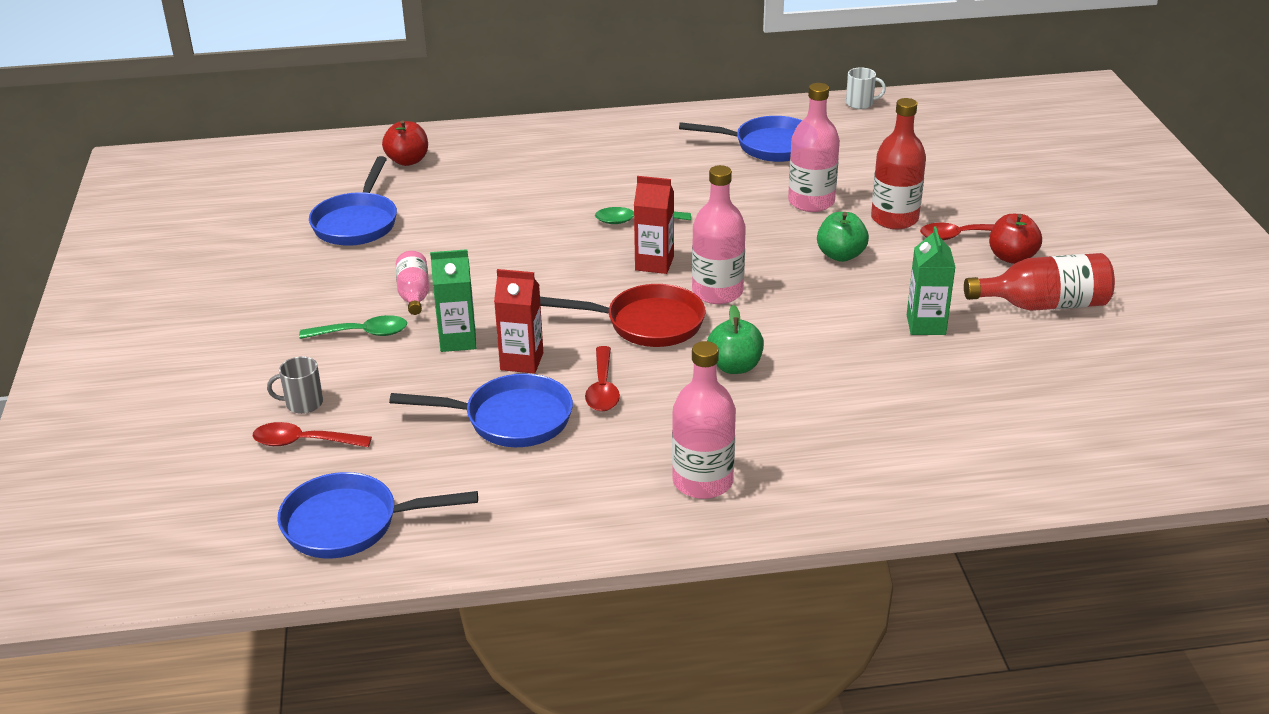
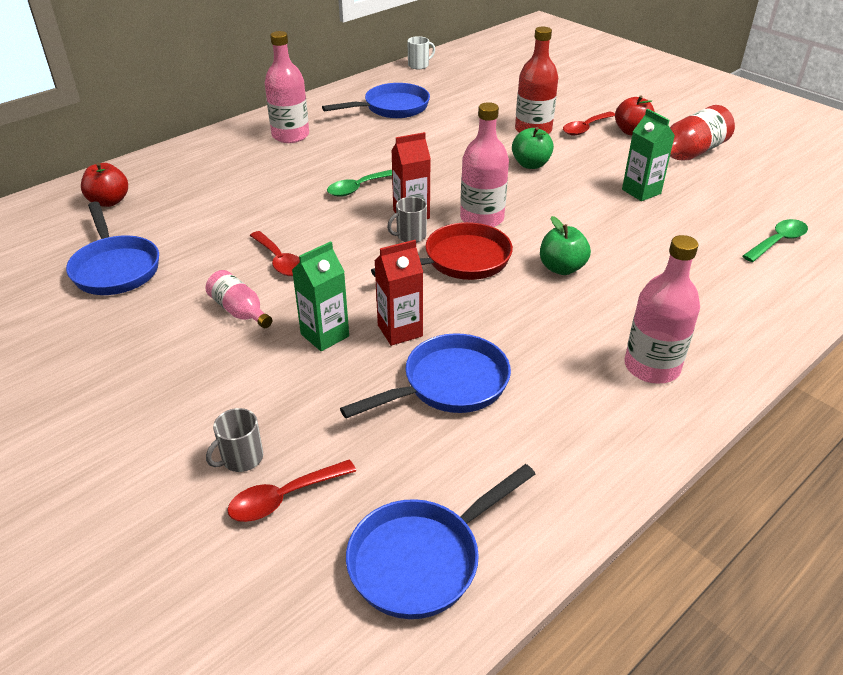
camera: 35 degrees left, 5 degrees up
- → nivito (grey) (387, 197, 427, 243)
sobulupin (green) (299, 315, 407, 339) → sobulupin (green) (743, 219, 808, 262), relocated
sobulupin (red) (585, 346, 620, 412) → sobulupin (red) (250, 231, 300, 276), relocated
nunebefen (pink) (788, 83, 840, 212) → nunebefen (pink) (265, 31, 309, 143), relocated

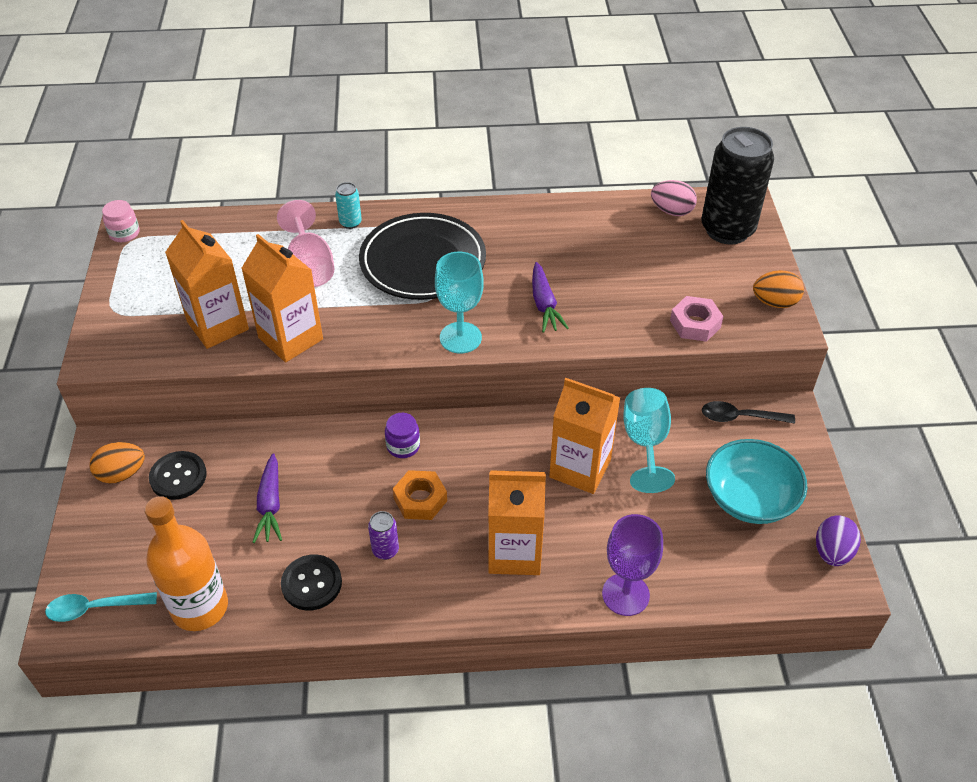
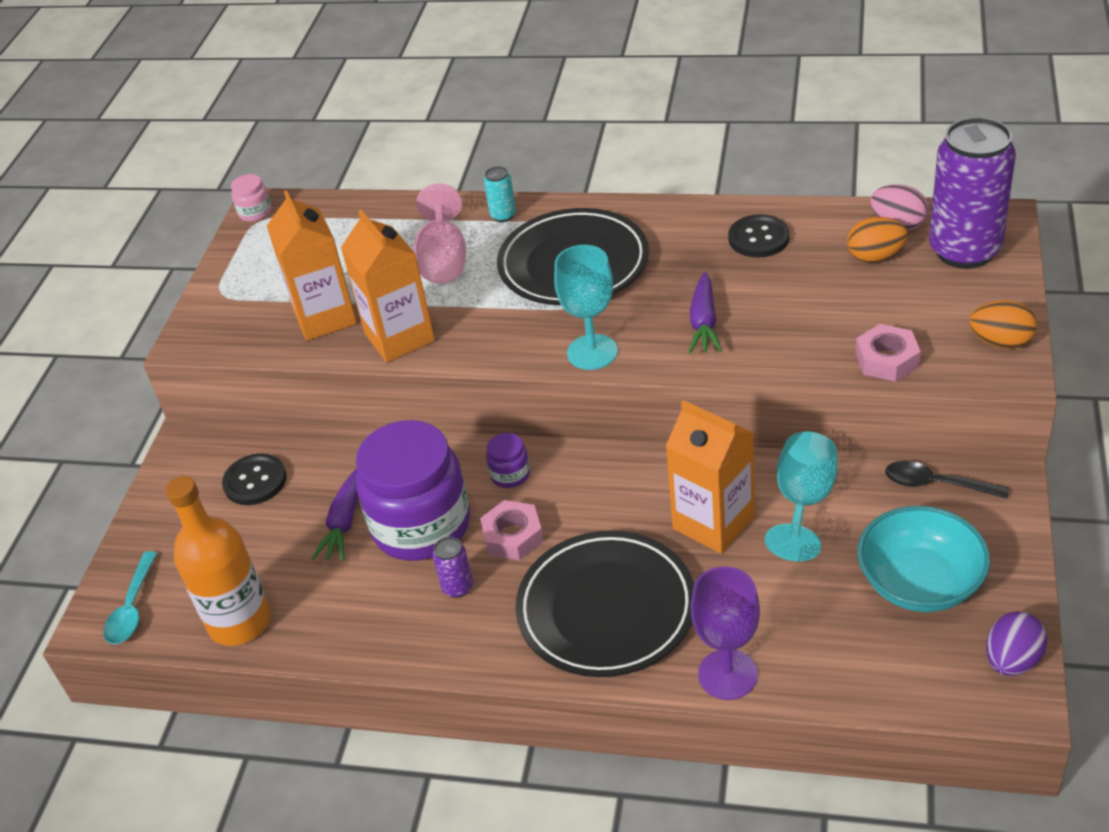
camera: 20 degrees right, 5 degrees down
- → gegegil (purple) (356, 420, 470, 561)
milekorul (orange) (90, 442, 145, 484) → milekorul (orange) (847, 217, 908, 263), relocated
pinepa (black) (281, 554, 342, 611) → pinepa (black) (728, 214, 790, 257), relocated
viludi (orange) (488, 470, 546, 575) → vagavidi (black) (516, 530, 694, 677)
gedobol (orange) (393, 470, 447, 520) → gedobol (pink) (480, 500, 544, 560)
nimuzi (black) (702, 127, 774, 245) → nimuzi (purple) (929, 117, 1016, 269)
sobulupin (turquoise) (45, 592, 157, 622) → sobulupin (turquoise) (103, 551, 157, 644), 90 degrees counterclockwise

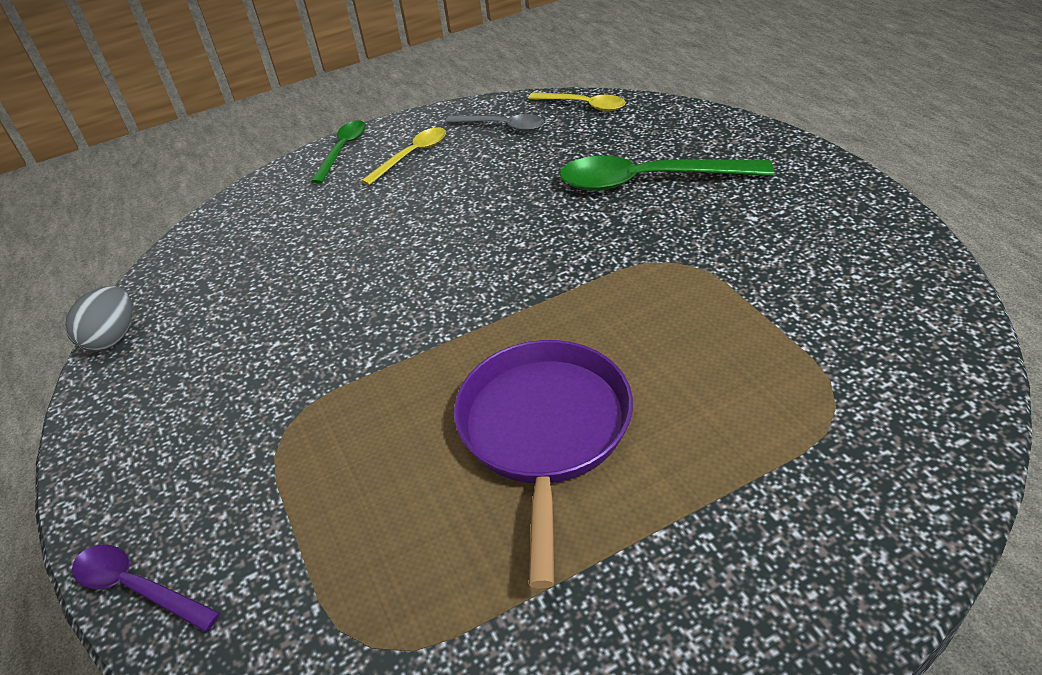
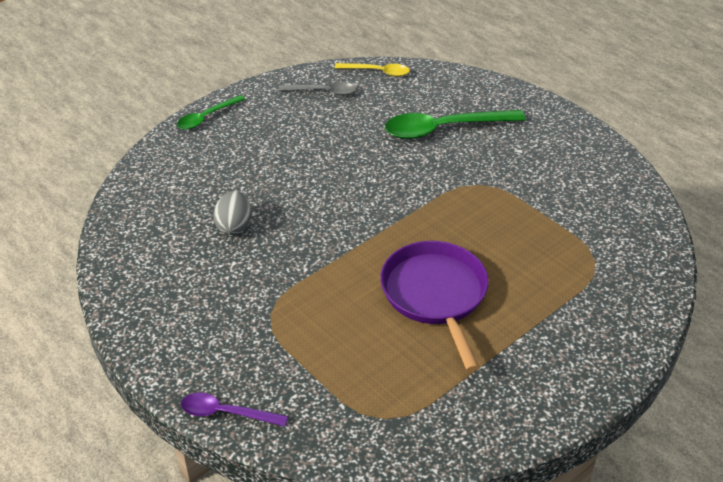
camera: 20 degrees left, 0 degrees up
sobulupin (yellow) (361, 127, 446, 185) → -
milekorul (grey) (65, 286, 133, 352) → milekorul (grey) (213, 191, 251, 235), relocated
sobulupin (green) (311, 120, 366, 184) → sobulupin (green) (177, 95, 245, 130), 135 degrees counterclockwise

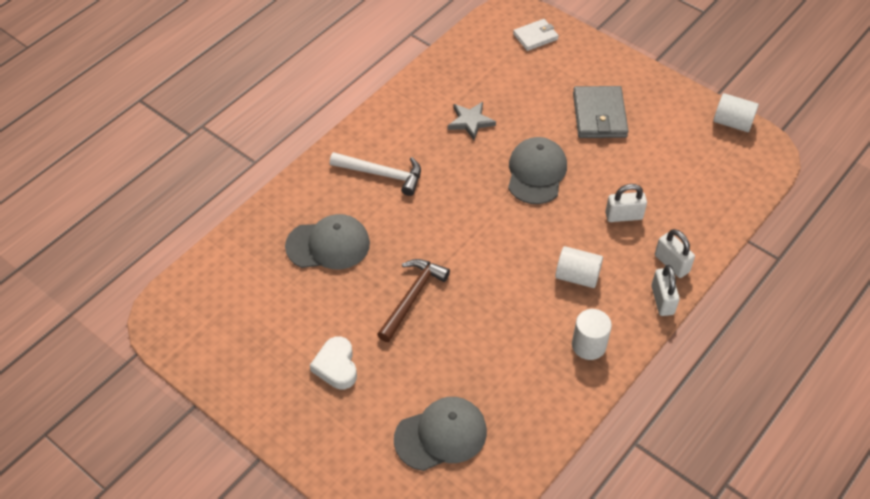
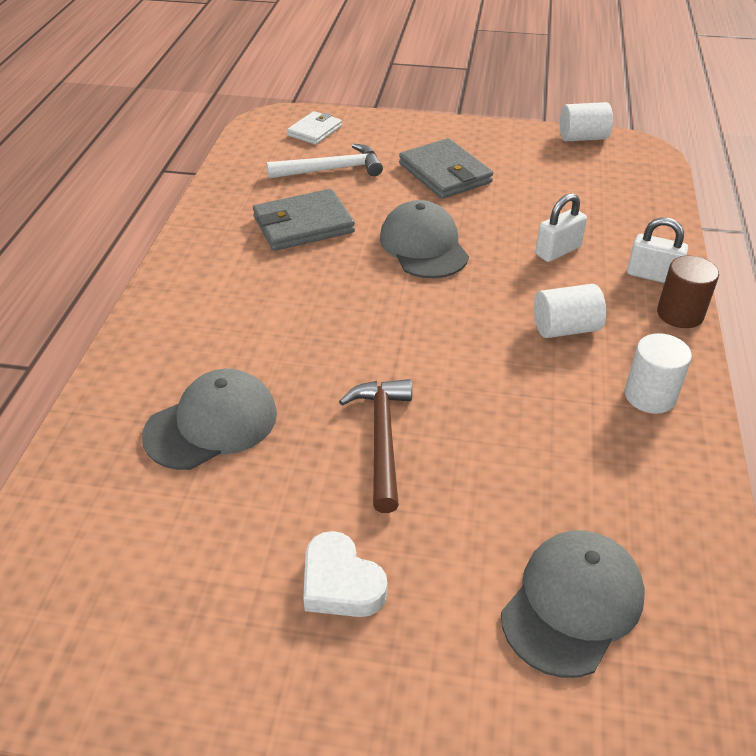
camera: 30 degrees left, 10 degrees down
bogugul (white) (330, 152, 421, 196) → bogugul (white) (267, 144, 383, 179), relocated
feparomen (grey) (448, 102, 496, 140) → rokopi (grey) (253, 189, 355, 251)
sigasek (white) (651, 265, 680, 316) → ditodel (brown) (657, 256, 719, 328)

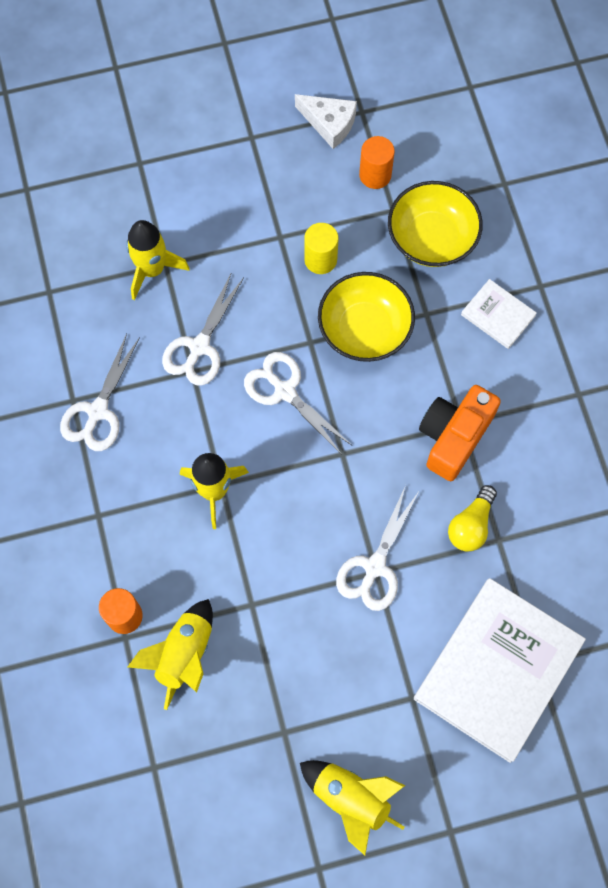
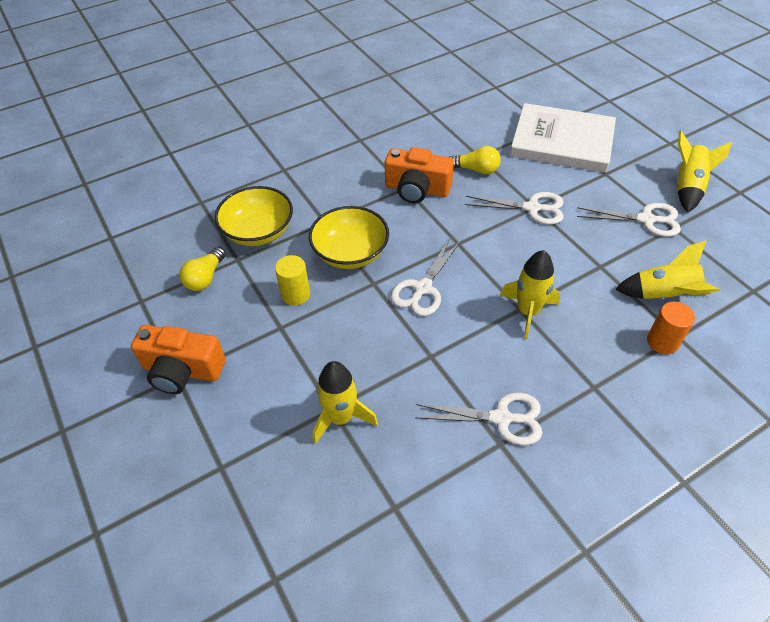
camera: 105 degrees left, 20 degrees down
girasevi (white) (295, 94, 357, 149) → -
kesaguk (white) (461, 279, 537, 349) → -
- → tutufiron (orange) (131, 325, 226, 394)
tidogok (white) (162, 274, 244, 386) → tidogok (white) (577, 203, 681, 237), relocated
ditodel (orange) (359, 136, 395, 189) → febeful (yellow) (180, 247, 226, 291)

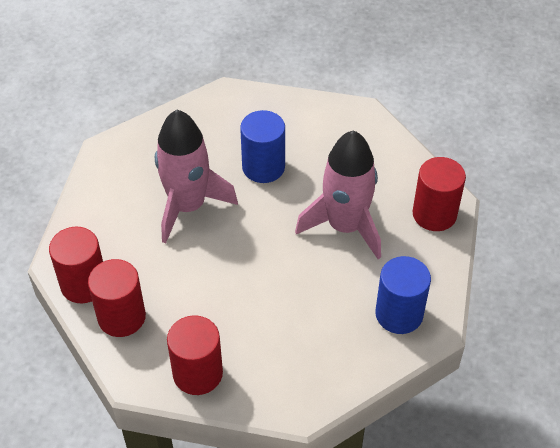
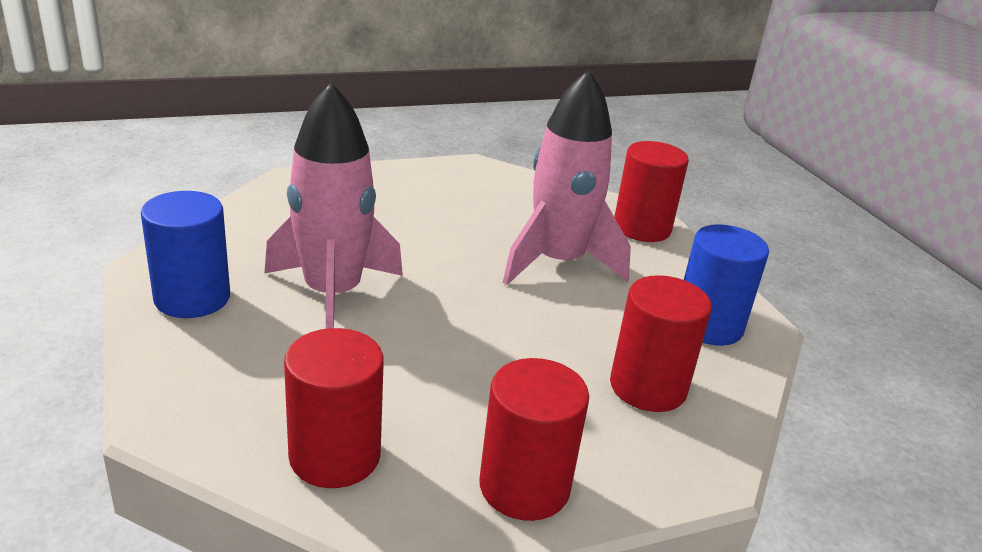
camera: 35 degrees left, 20 degrees down
ditodel (red) (49, 227, 103, 303) → ditodel (red) (610, 275, 712, 412), relocated
ditodel (blue) (240, 110, 285, 183) → ditodel (blue) (141, 191, 230, 318), relocated

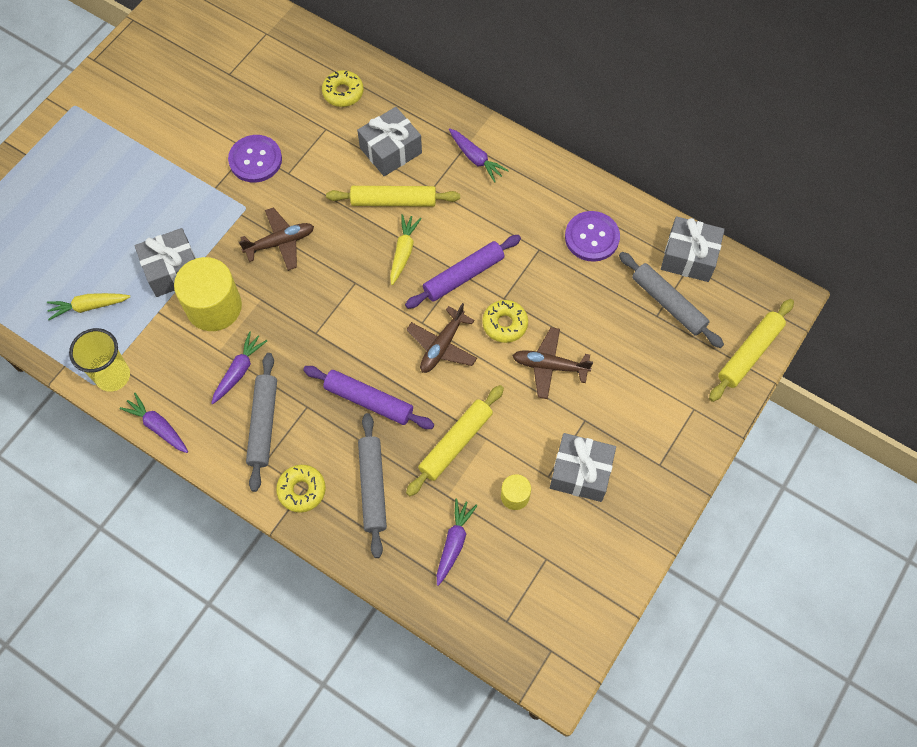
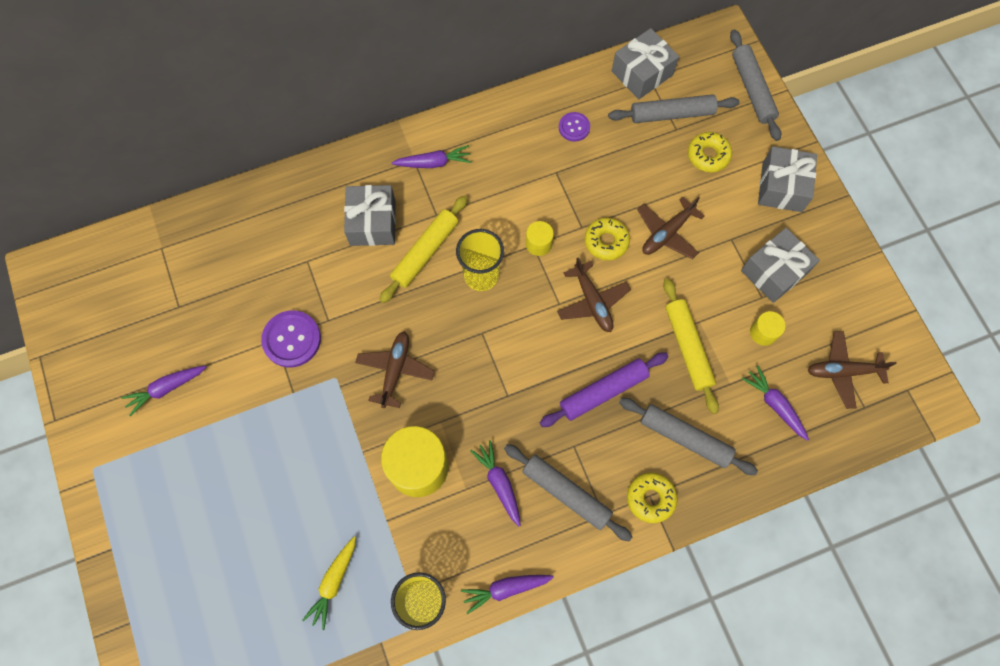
camera: 55 degrees left, 5 degrees up
- → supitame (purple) (121, 365, 207, 416)
- → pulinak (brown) (808, 331, 897, 409)
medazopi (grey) (135, 228, 196, 297) → medazopi (grey) (758, 146, 817, 212), relocated
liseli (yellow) (322, 70, 363, 107) → liseli (yellow) (688, 132, 732, 172), relocated
supitame (yellow) (390, 214, 422, 285) → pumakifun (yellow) (456, 229, 504, 291)
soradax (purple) (405, 235, 521, 309) → ditodel (yellow) (526, 221, 554, 256)
soradax (yellow) (709, 299, 794, 402) → soradax (grey) (730, 29, 781, 141)
pinepa (purple) (565, 211, 620, 262) → pinepa (purple) (559, 112, 590, 141), x0.59

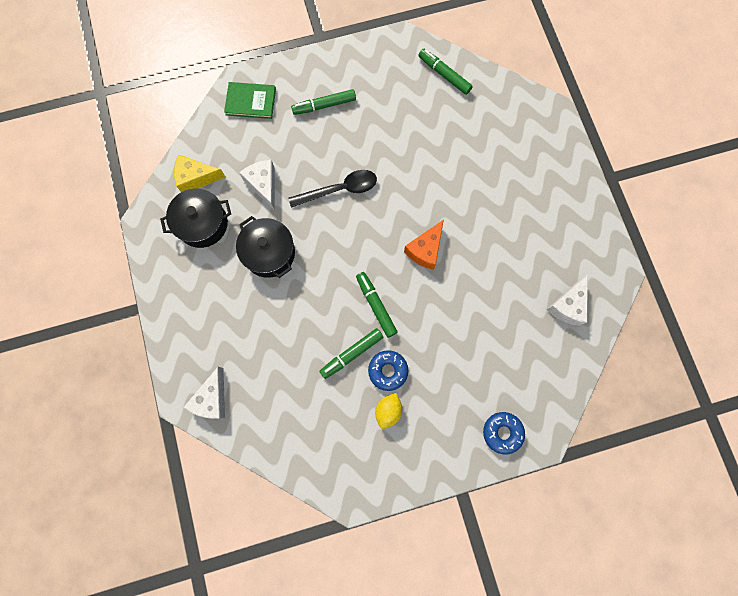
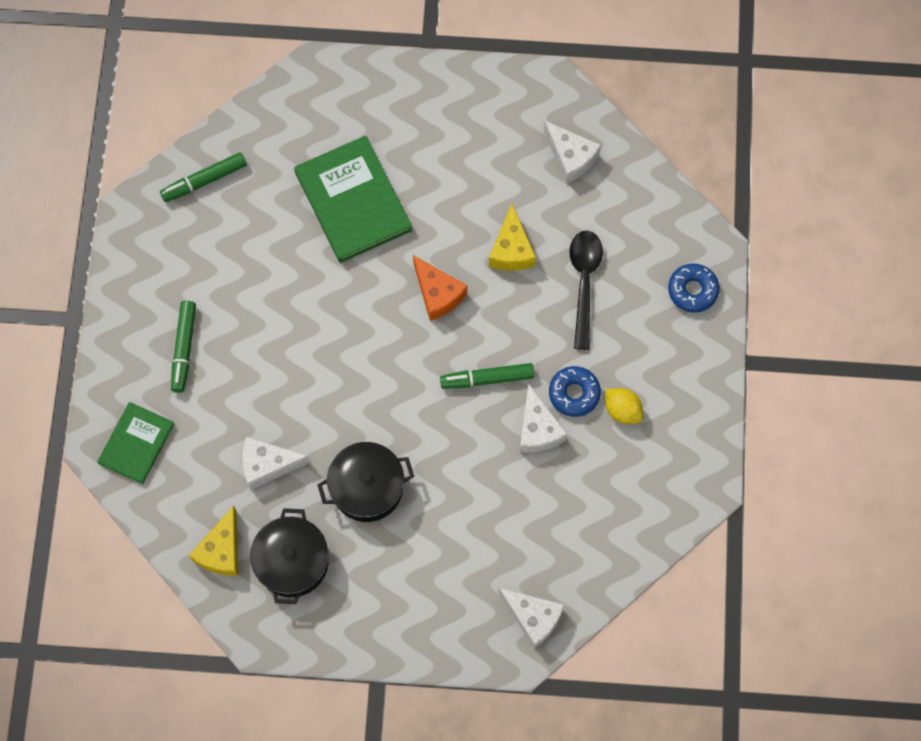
camera: 70 degrees left, 5 degrees down
- → kesaguk (green) (294, 136, 412, 263)
- → girasevi (yellow) (489, 204, 536, 270)
sobulupin (black) (288, 170, 377, 208) → sobulupin (black) (569, 231, 603, 350), relocated
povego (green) (320, 328, 383, 379) → girasevi (white) (520, 383, 567, 453)

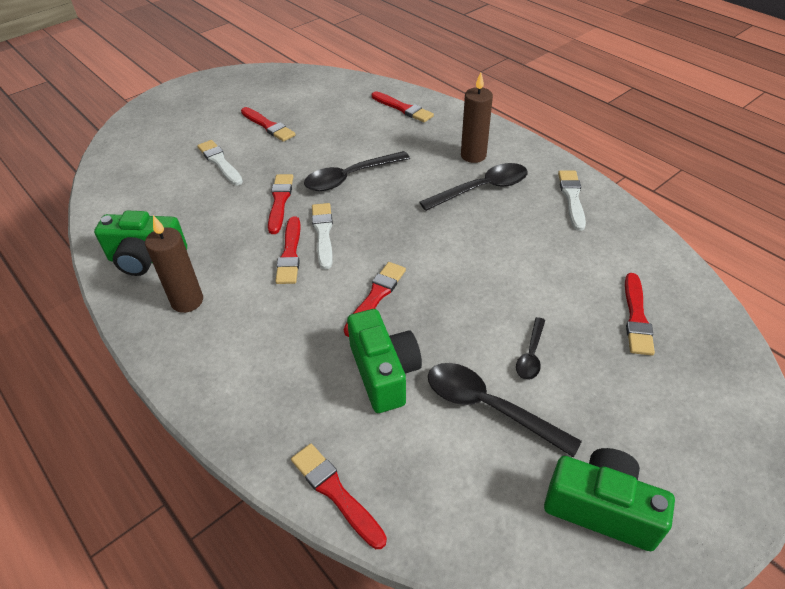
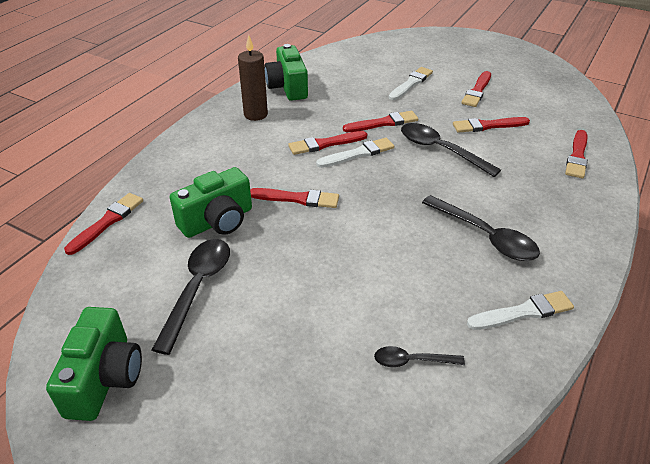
camera: 70 degrees right, 5 degrees down
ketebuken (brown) (461, 72, 493, 163) → -
sobulupin (black) (516, 317, 545, 380) → sobulupin (black) (374, 346, 465, 367), relocated
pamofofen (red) (625, 273, 655, 355) → pamofofen (red) (453, 117, 530, 133), relocated

